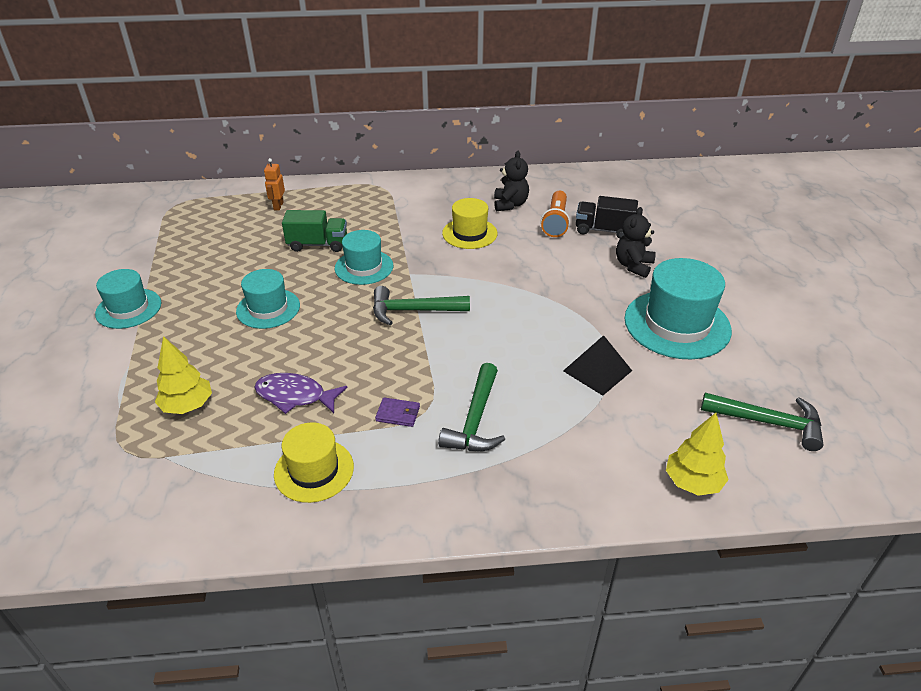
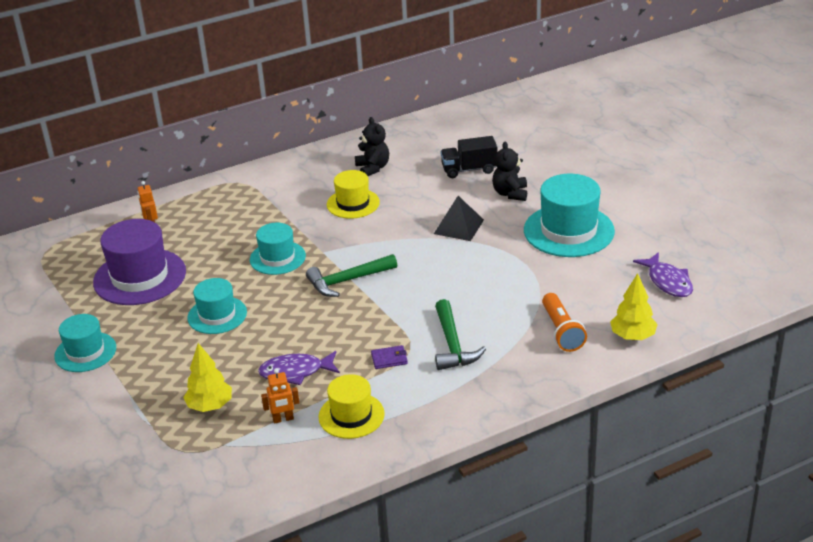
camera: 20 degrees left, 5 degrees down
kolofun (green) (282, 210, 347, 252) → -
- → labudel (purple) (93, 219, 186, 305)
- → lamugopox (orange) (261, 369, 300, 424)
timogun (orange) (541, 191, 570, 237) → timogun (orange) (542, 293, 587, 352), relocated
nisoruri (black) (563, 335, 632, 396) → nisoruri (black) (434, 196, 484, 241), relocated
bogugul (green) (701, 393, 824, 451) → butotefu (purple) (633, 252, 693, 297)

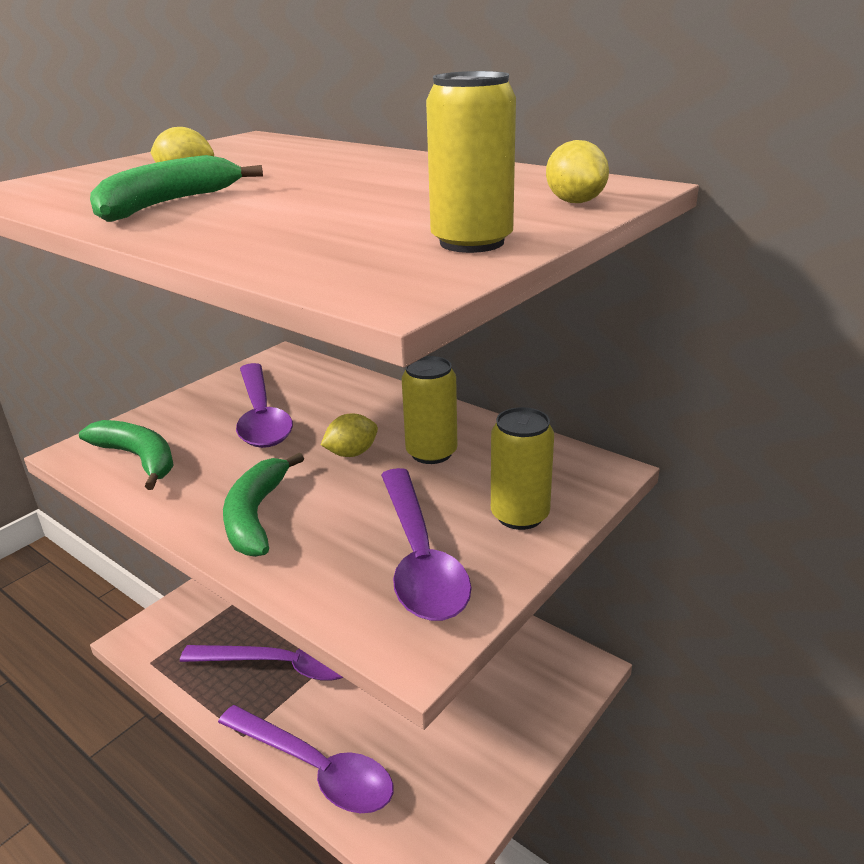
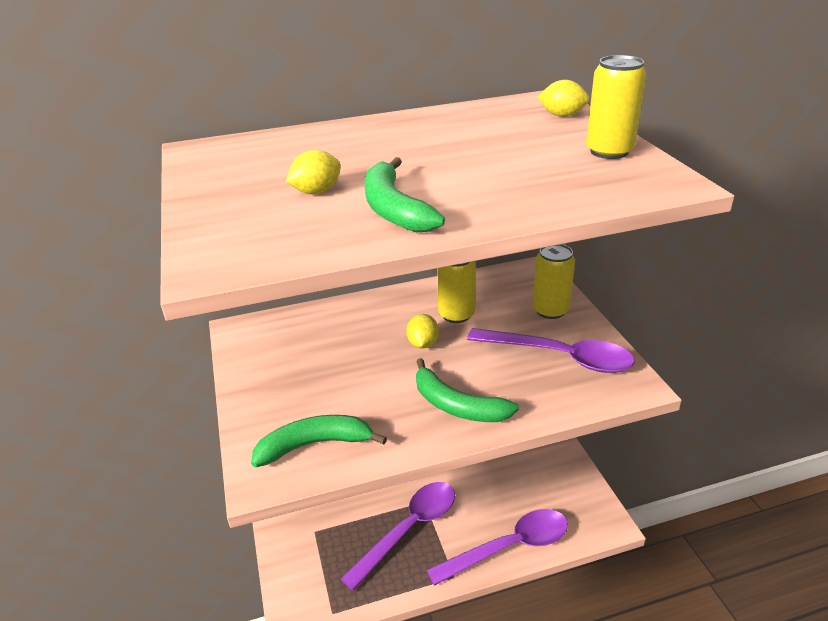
camera: 55 degrees left, 5 degrees up
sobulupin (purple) (236, 363, 293, 448) → -

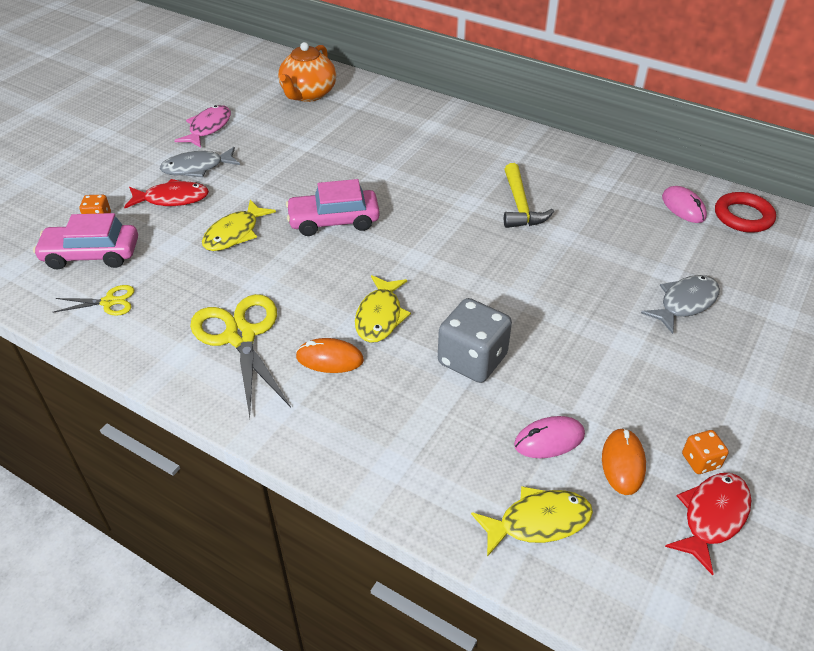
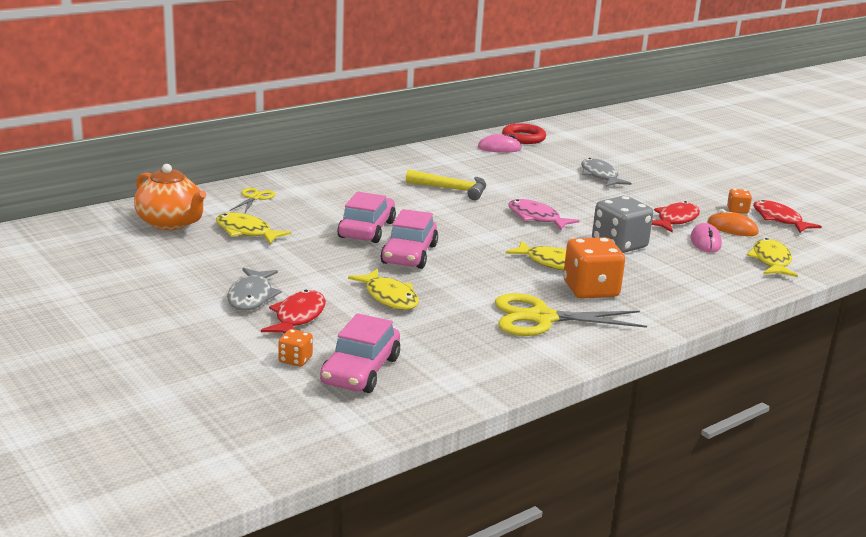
camera: 70 degrees left, 20 degrees down
- → butotefu (yellow) (216, 212, 291, 244)
- → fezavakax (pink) (337, 192, 396, 243)
- → butotefu (red) (652, 201, 700, 232)
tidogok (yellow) (54, 285, 135, 316) → tidogok (yellow) (230, 188, 275, 214), relocated
butotefu (pink) (174, 105, 231, 148) → butotefu (pink) (508, 199, 580, 230), relocated
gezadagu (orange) (296, 338, 364, 373) → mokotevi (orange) (563, 237, 625, 299)

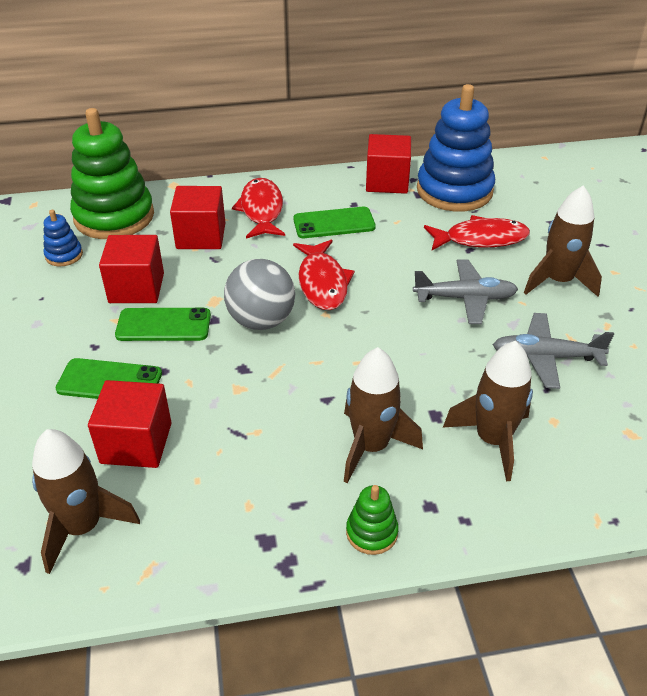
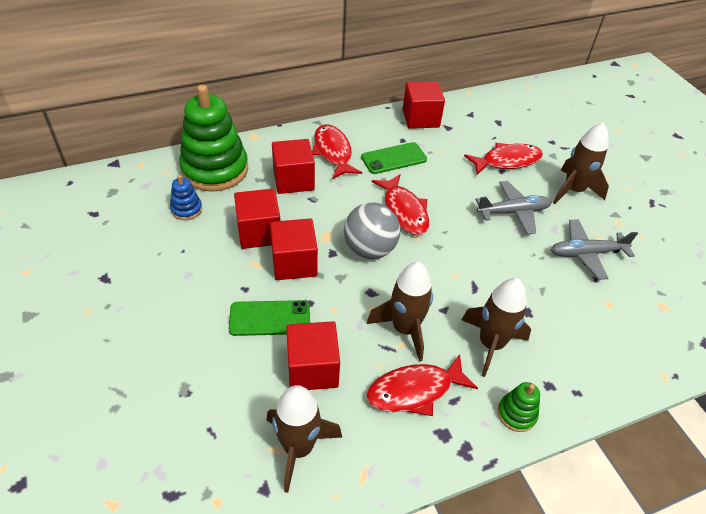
camera: 15 degrees left, 5 degrees up
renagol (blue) (417, 84, 495, 212) → -
- → butotefu (red) (367, 354, 478, 416)
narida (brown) (443, 341, 533, 482) → narida (brown) (367, 262, 433, 362), relocated
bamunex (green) (115, 308, 211, 341) → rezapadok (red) (270, 218, 318, 280)

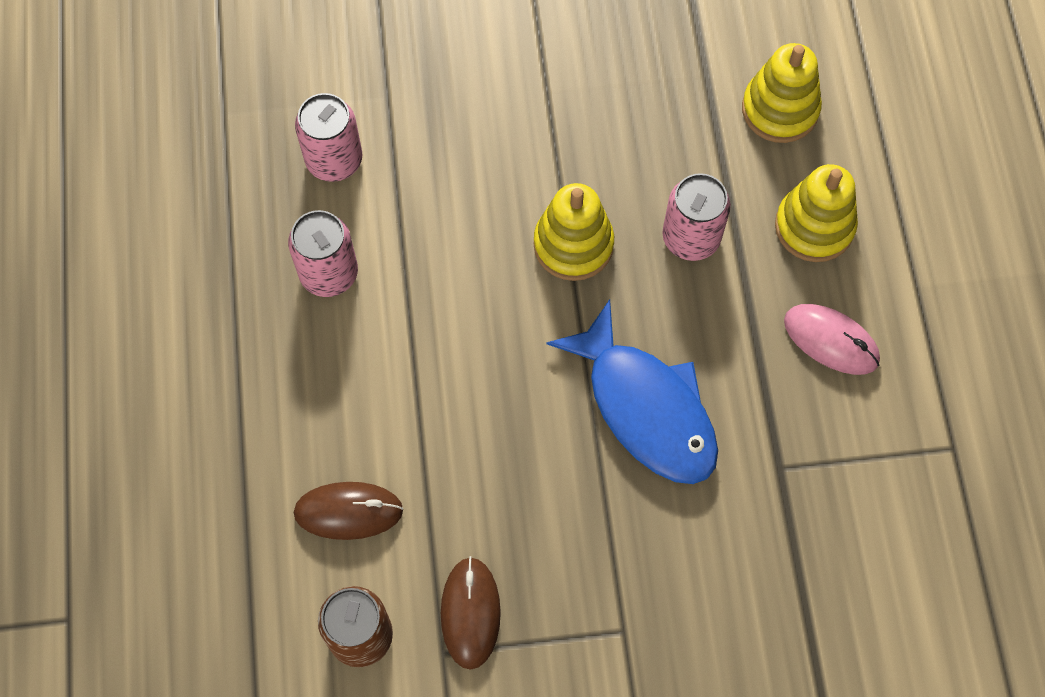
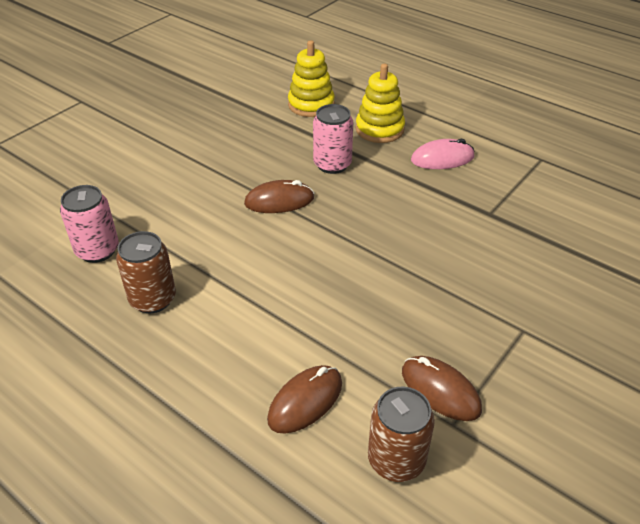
camera: 45 degrees left, 25 degrees down
butotefu (blue) (547, 299, 718, 484) → -
renagol (yellow) (533, 183, 614, 281) → gezadagu (brown) (244, 180, 314, 213)
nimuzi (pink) (288, 210, 358, 297) → nimuzi (brown) (116, 231, 176, 313)

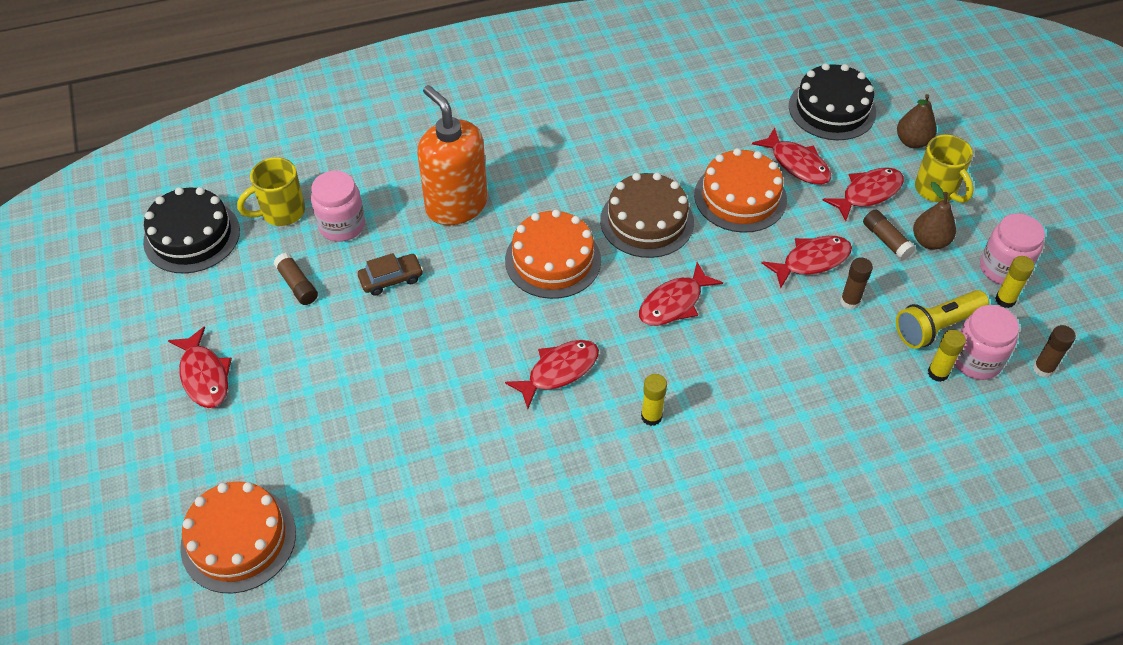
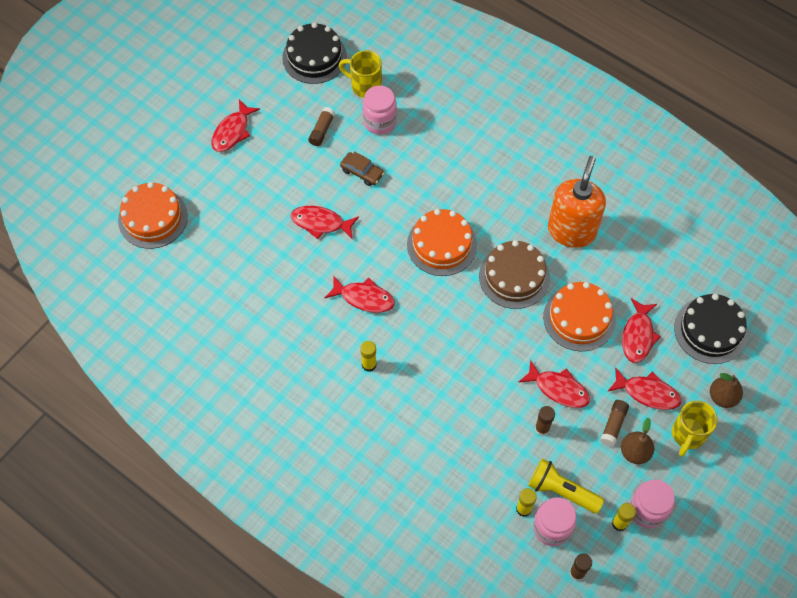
camera: 55 degrees right, 10 degrees up
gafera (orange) (417, 85, 488, 225) → gafera (orange) (548, 156, 606, 248), relocated
butotefu (red) (639, 262, 723, 326) → butotefu (red) (291, 206, 359, 239), relocated

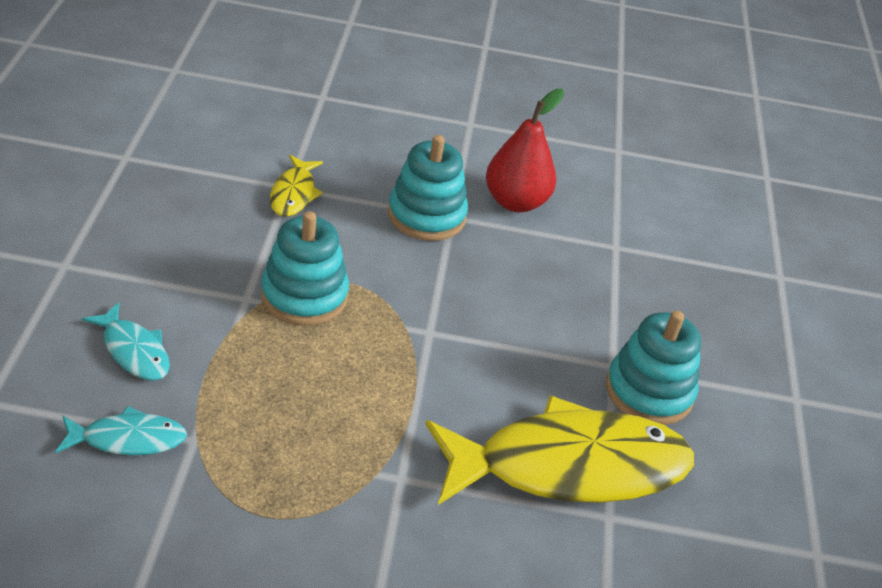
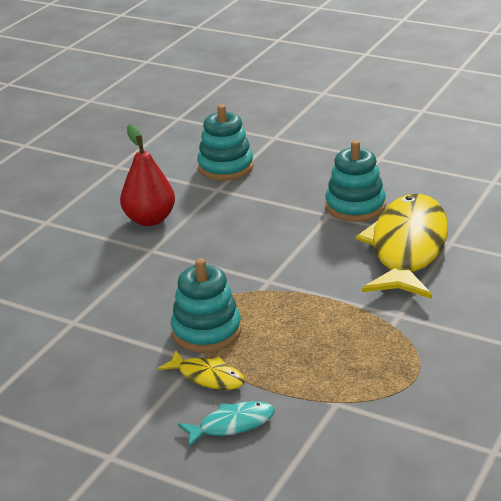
camera: 60 degrees left, 10 degrees down
butotefu (turquoise) (55, 406, 187, 455) → -
butotefu (yellow) (270, 155, 323, 217) → butotefu (yellow) (157, 350, 245, 390), relocated
renagol (turquoise) (388, 135, 468, 241) → renagol (turquoise) (197, 104, 253, 181), relocated

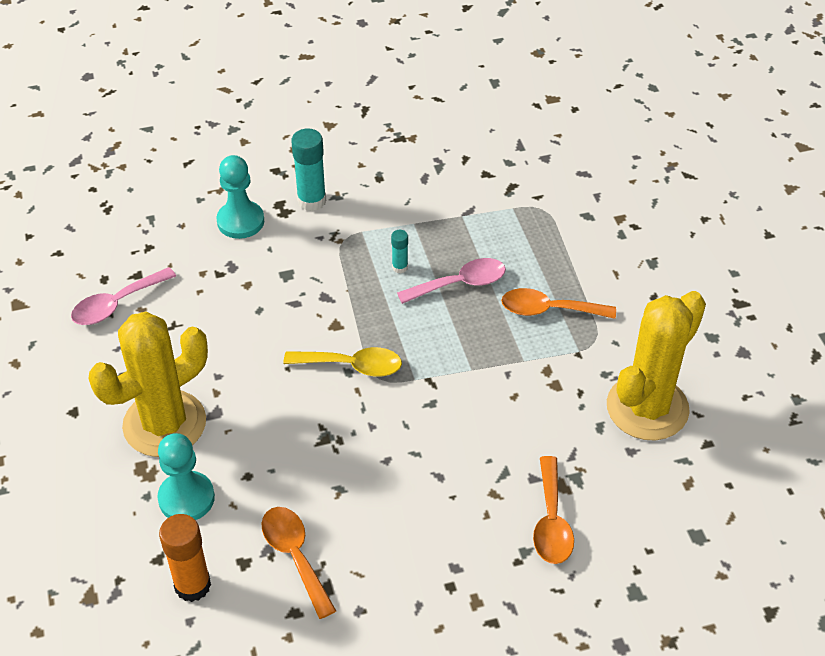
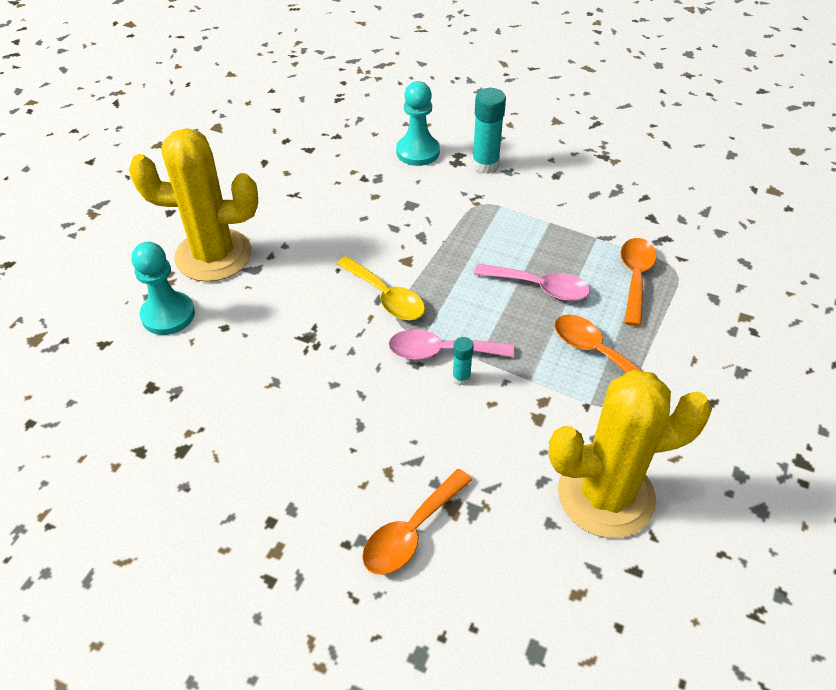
camera: 40 degrees right, 0 degrees up
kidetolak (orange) (159, 514, 211, 602) → -
sobulupin (pink) (71, 267, 176, 325) → sobulupin (pink) (388, 329, 514, 360), relocated
sobulupin (orange) (261, 507, 336, 619) → sobulupin (orange) (621, 238, 657, 326), relocated
kidetolak (turquoise) (391, 230, 408, 273) → kidetolak (turquoise) (452, 337, 474, 386), relocated

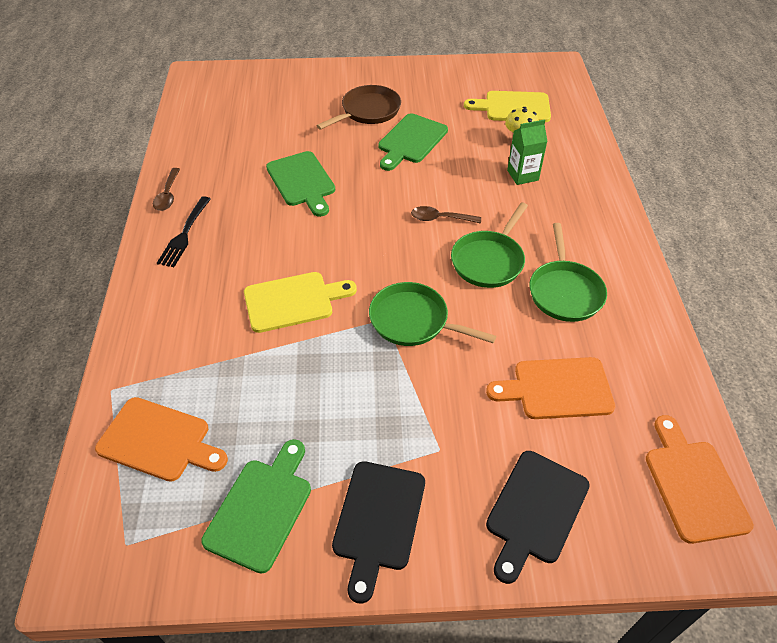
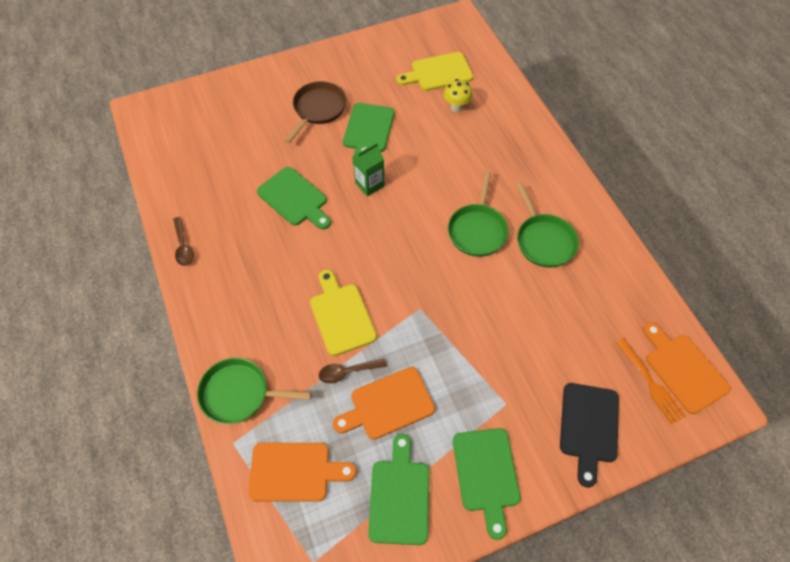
camera: 20 degrees left, 10 degrees up
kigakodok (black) (157, 196, 211, 267) → -
- → kigakodok (orange) (616, 338, 686, 425)
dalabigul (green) (369, 282, 496, 346) → dalabigul (green) (197, 358, 311, 424), relocated
sobulupin (brown) (411, 206, 481, 224) → sobulupin (brown) (319, 359, 387, 383), relocated
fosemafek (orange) (486, 357, 615, 419) → fosemafek (orange) (333, 367, 435, 440), relocated
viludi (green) (507, 119, 547, 185) → viludi (green) (353, 143, 384, 196), relocated
fosemafek (black) (332, 461, 425, 603) → fosemafek (green) (453, 428, 521, 540)
fosemafek (yellow) (244, 272, 357, 333) → fosemafek (yellow) (310, 270, 377, 356), 75 degrees counterclockwise

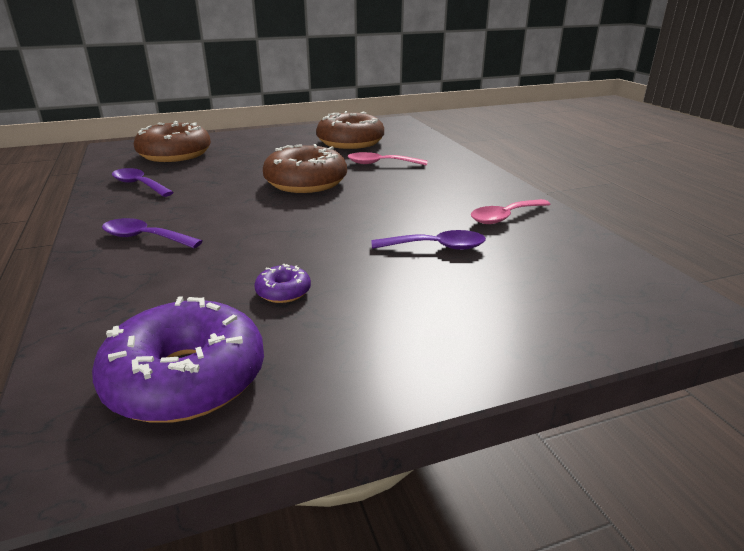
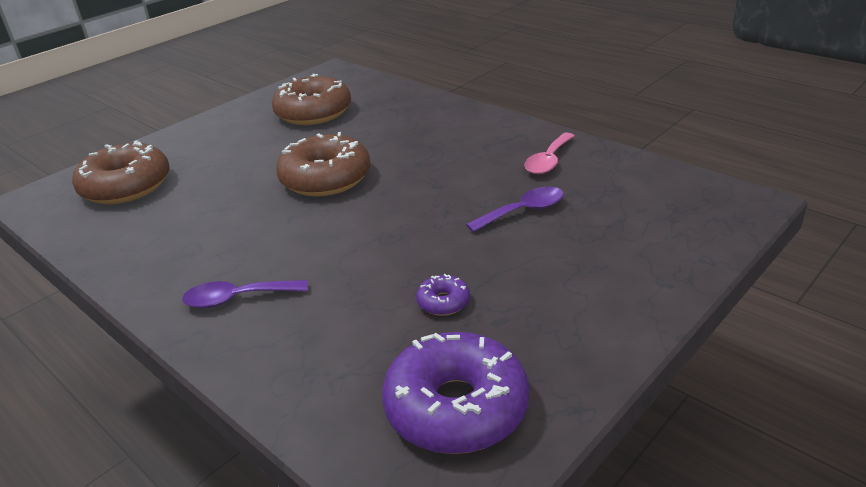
camera: 25 degrees left, 5 degrees up
sobulupin (purple) (112, 168, 174, 197) → -
sobulupin (pink) (348, 152, 427, 166) → -

